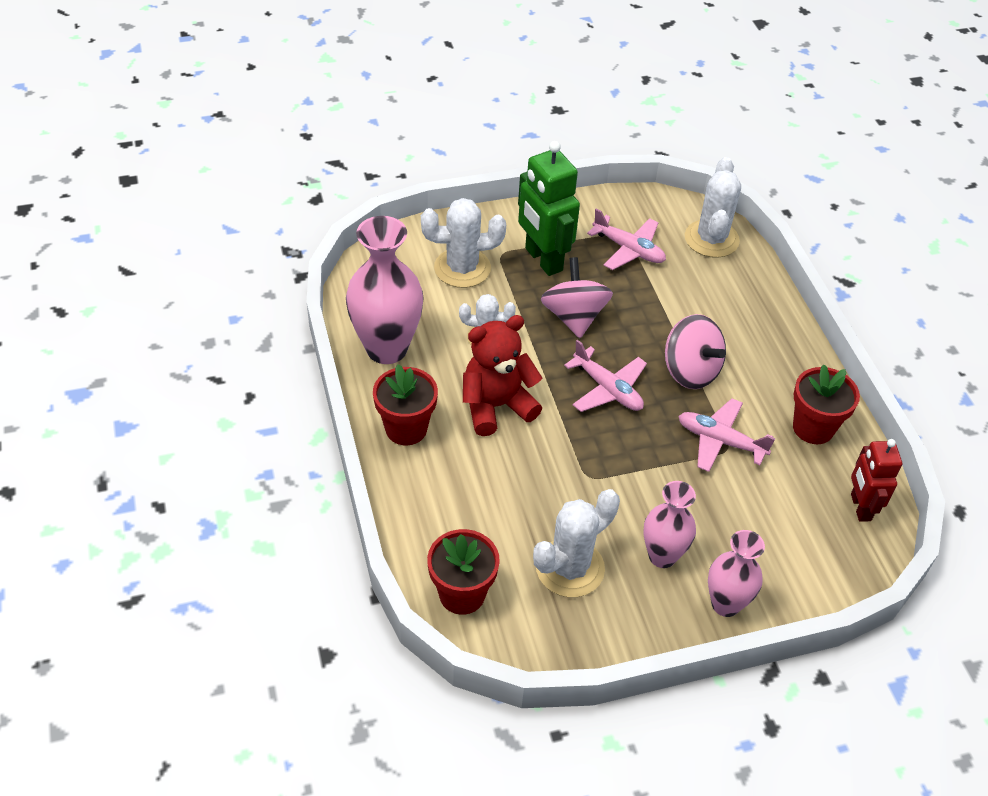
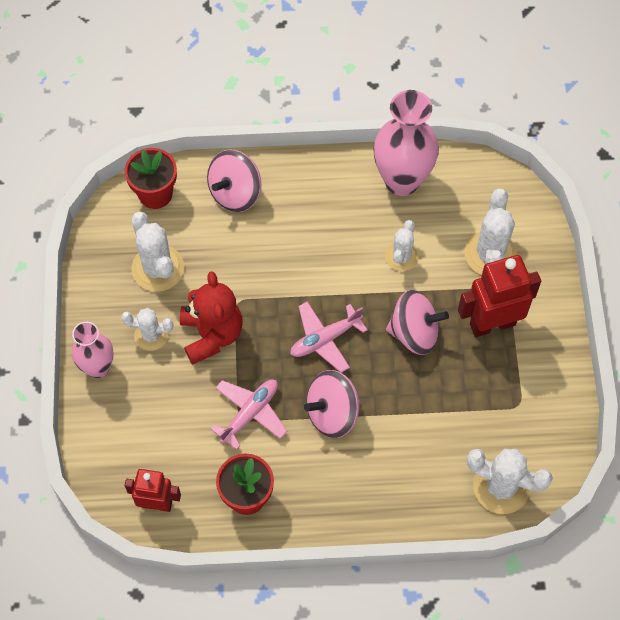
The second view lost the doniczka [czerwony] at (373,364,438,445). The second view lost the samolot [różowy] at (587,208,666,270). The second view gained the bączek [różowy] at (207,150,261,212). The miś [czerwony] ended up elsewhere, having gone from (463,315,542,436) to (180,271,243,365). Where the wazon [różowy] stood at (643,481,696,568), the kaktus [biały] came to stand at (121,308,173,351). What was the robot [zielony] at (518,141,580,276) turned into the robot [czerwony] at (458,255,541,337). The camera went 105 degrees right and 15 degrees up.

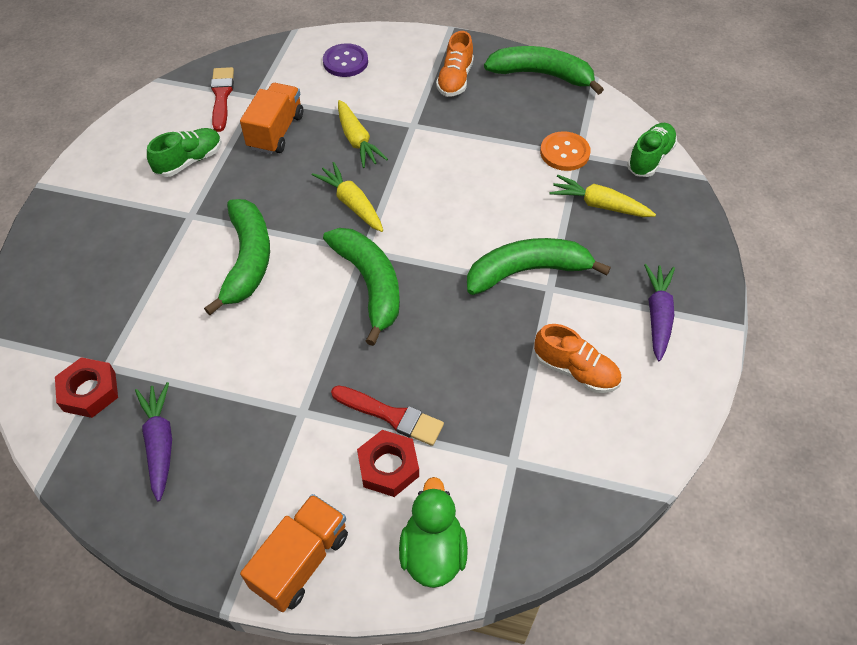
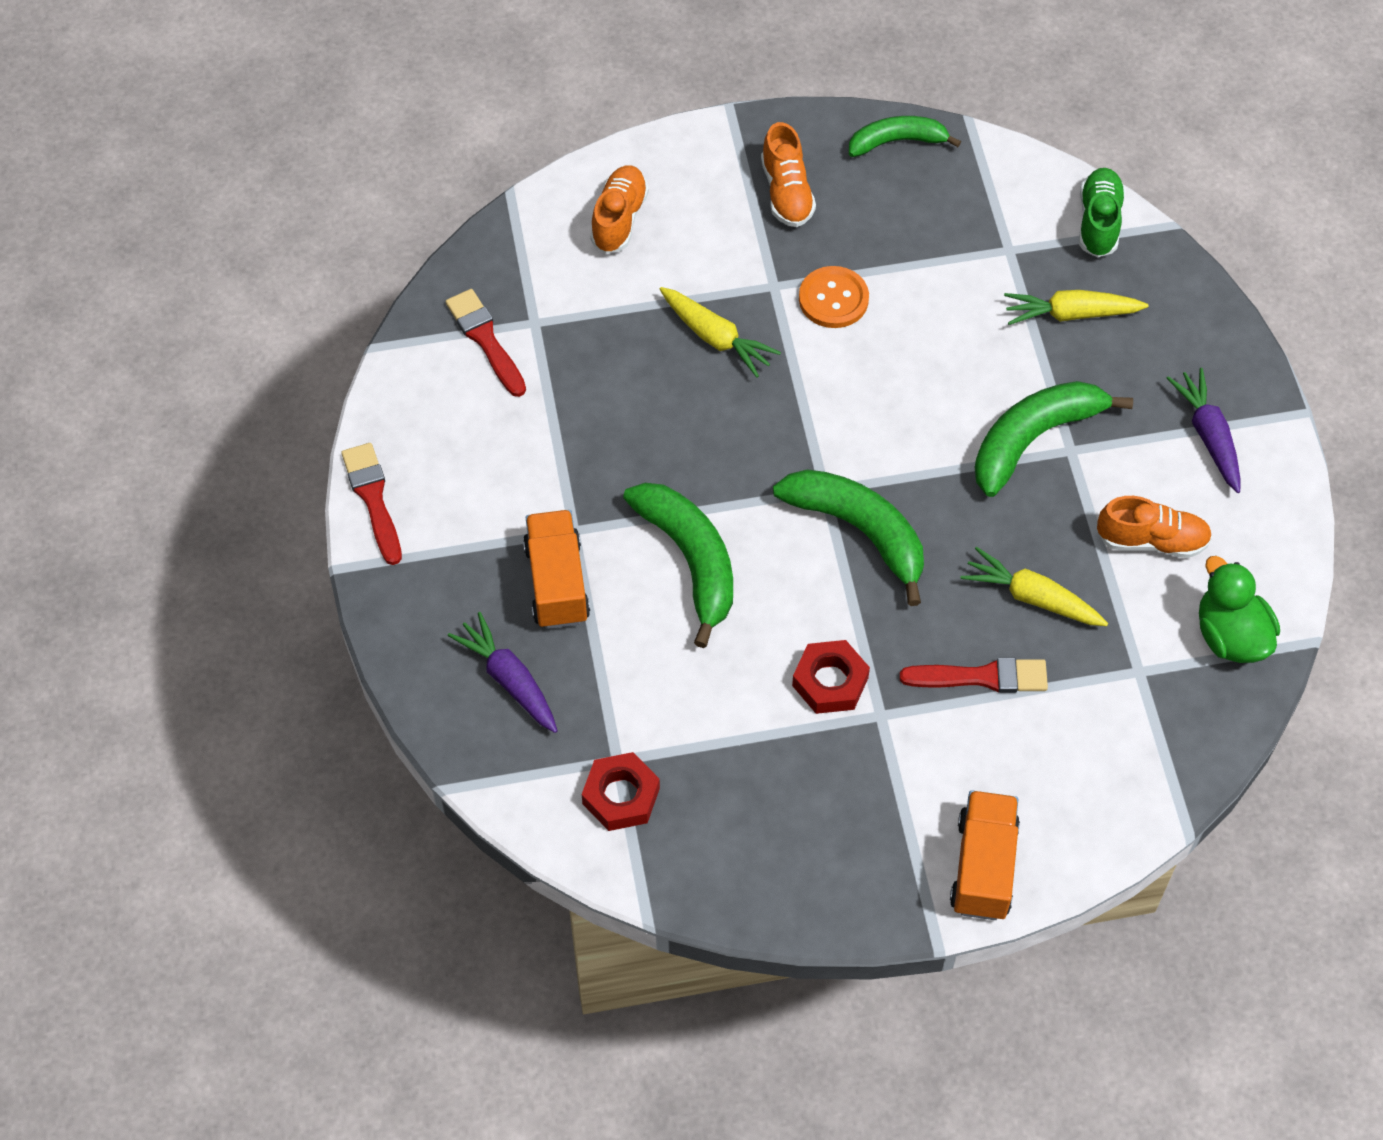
The second view lost the but [zielony] at (147,128,222,177). The second view gained the pędzel [czerwony] at (341,443,402,565). The marchewka [fioletowy] ended up elsewhere, having gone from (135,382,172,502) to (448,612,558,733). The ciężarówka [pomarańczowy] ended up elsewhere, having gone from (240,83,303,154) to (523,510,590,629). The marchewka [żółty] ended up elsewhere, having gone from (312,162,383,232) to (961,547,1108,626). The nakrętka [czerwony] ended up elsewhere, having gone from (357,430,419,497) to (792,640,870,714). The kaczka [zielony] ended up elsewhere, having gone from (399,477,468,588) to (1199,556,1280,663). The guzik [pomarańczowy] ended up elsewhere, having gone from (540,131,591,171) to (799,266,869,328). Where the guzik [fioletowy] stood at (323,43,368,77), the but [pomarańczowy] came to stand at (590,165,649,253). The size of the banan [zielony] at (484,46,604,95) changed by a factor of 0.64. The camera went 25 degrees left and 5 degrees up.

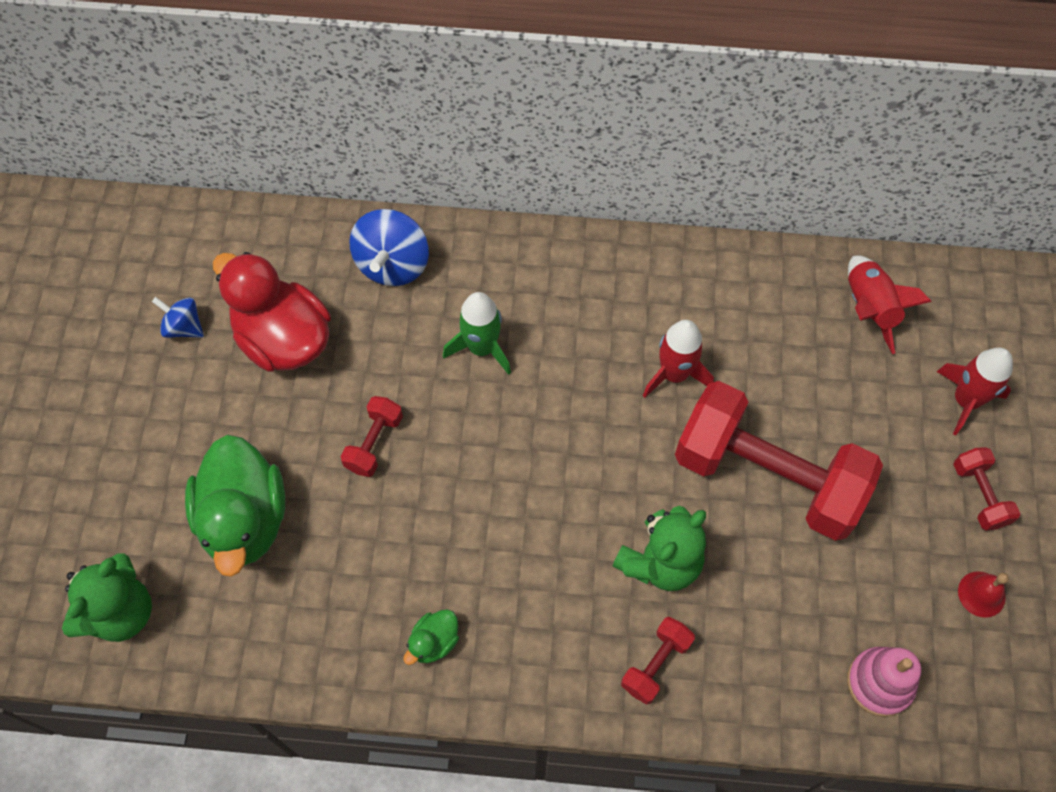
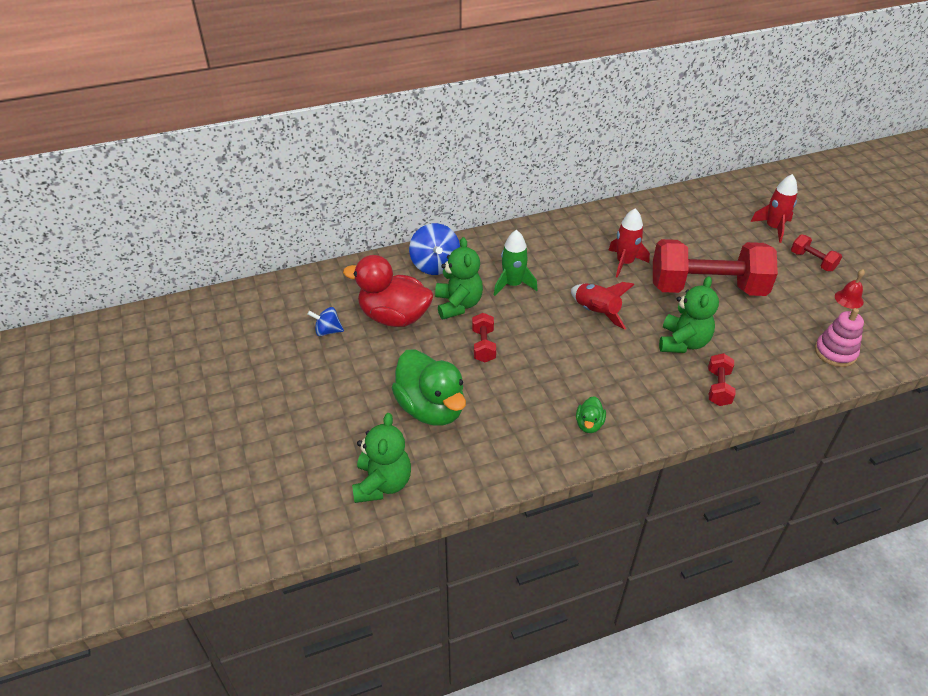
The second view gained the miś [zielony] at (435,237,483,319). The rakieta [czerwony] ended up elsewhere, having gone from (848,256,932,354) to (571,282,635,330). The camera went 25 degrees left and 20 degrees down.

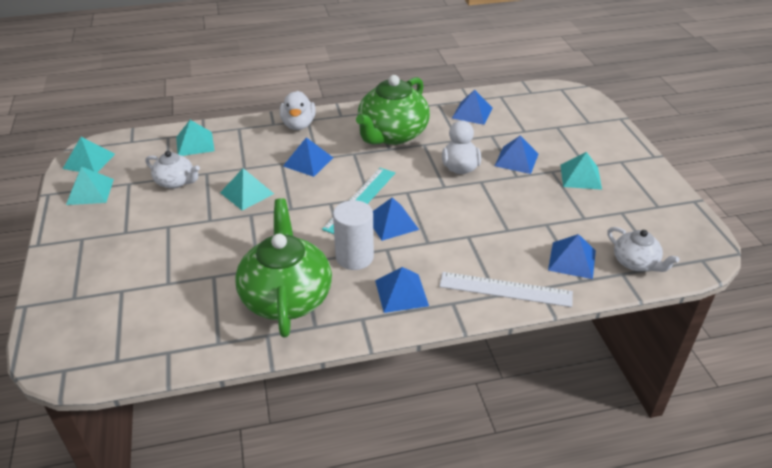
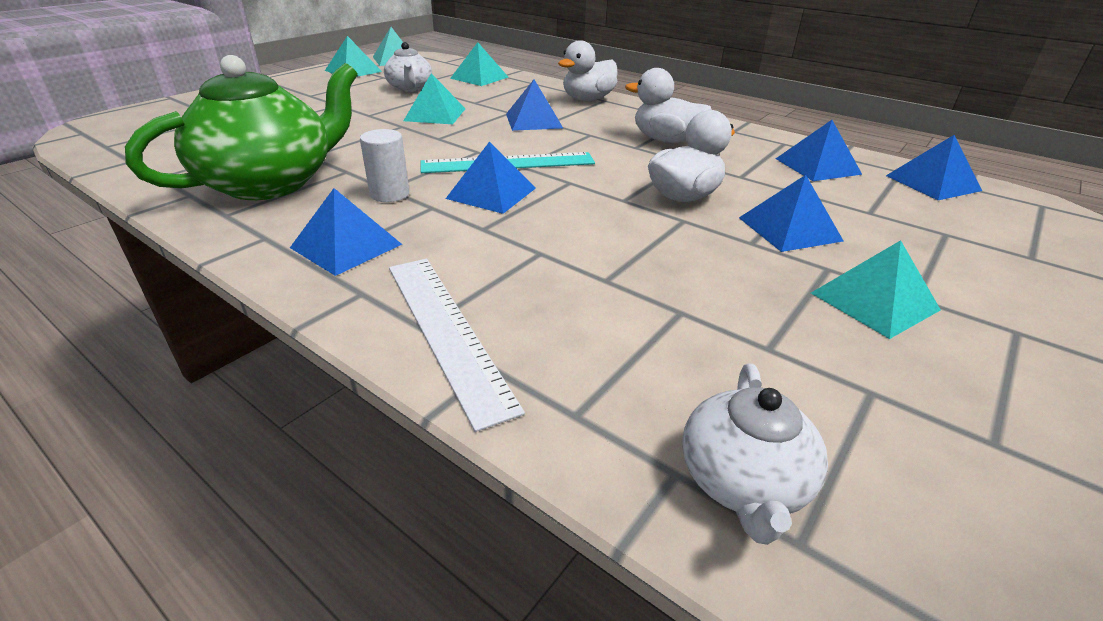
The piramida [niebieski] ended up elsewhere, having gone from (548,234,596,279) to (886,135,982,200). Where the imbryk [zielony] stood at (356,75,430,145), the kaczka [biały] came to stand at (625,68,712,143). The size of the walec [biały] at (333,200,374,270) changed by a factor of 0.66. The camera went 50 degrees right and 5 degrees down.

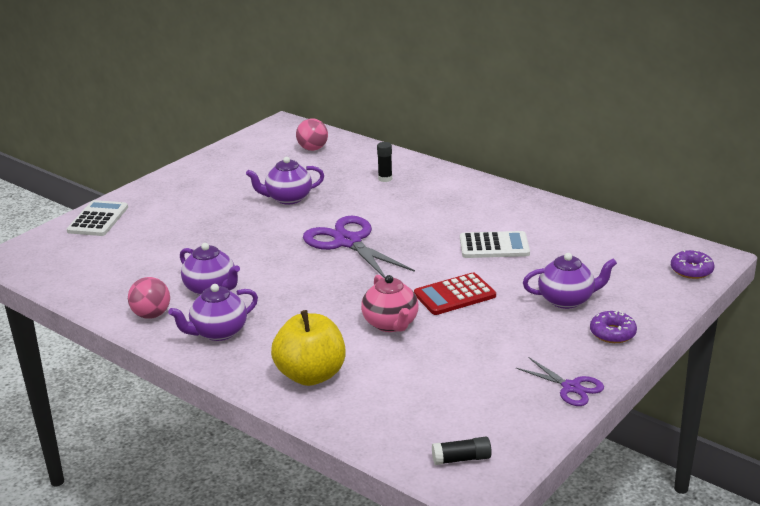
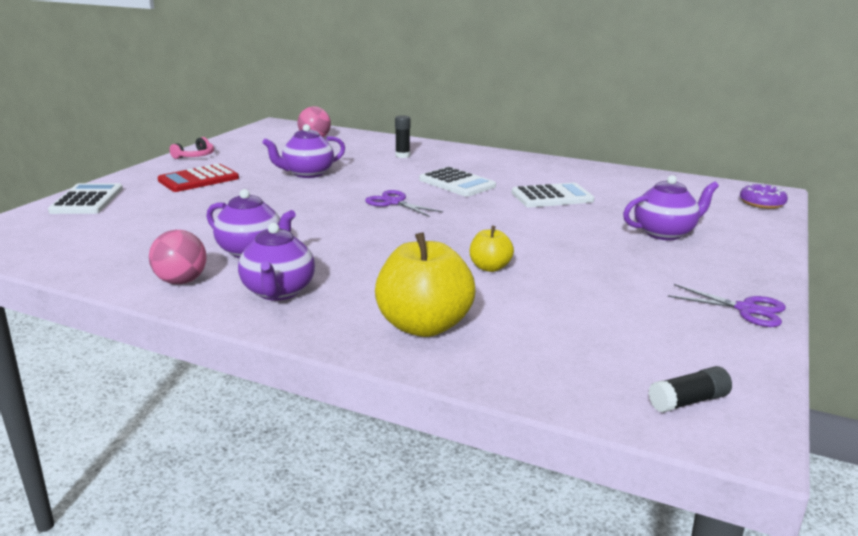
The second view lost the donut [fioletowy] at (590,310,637,343). The second view gained the słuchawki [różowy] at (170,137,214,159). The second view gained the kalkulator [biały] at (419,167,496,197). The kalkulator [czerwony] ended up elsewhere, having gone from (414,273,496,315) to (158,164,239,192). Where the imbryk [różowy] stood at (361,275,419,332), the jabłko [żółty] came to stand at (470,226,514,272). The imbryk [fioletowy] at (168,284,258,341) ended up facing another way, 45 degrees counterclockwise from before. The size of the nożyczki [fioletowy] at (303,216,415,278) changed by a factor of 0.55. The camera went 15 degrees left and 5 degrees down.

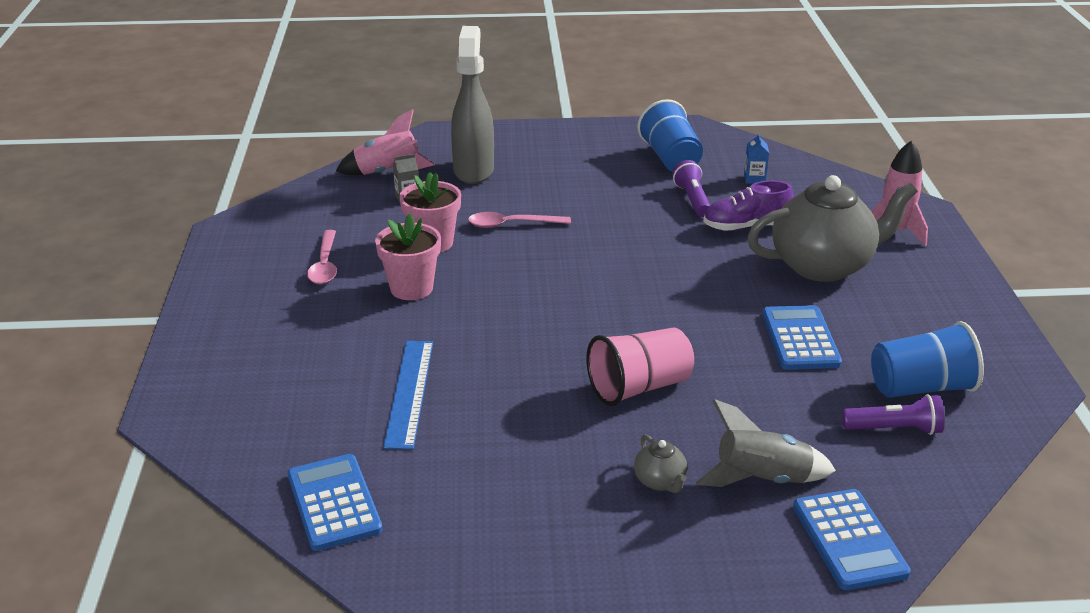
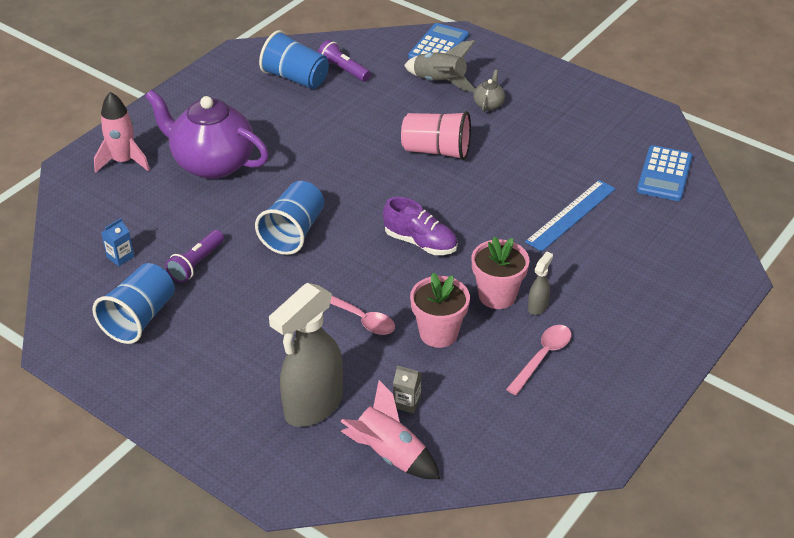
The second view lost the kalkulator [niebieski] at (762,305,842,370). The second view gained the szklanka [niebieski] at (255,181,324,255). The second view gained the spryskiwacz [szary] at (528,251,553,315). The but [fioletowy] ended up elsewhere, having gone from (703,180,794,231) to (383,197,458,255). What was the imbryk [szary] at (747,175,918,282) turned into the imbryk [fioletowy] at (145,89,269,179). The camera went 140 degrees left and 10 degrees up.

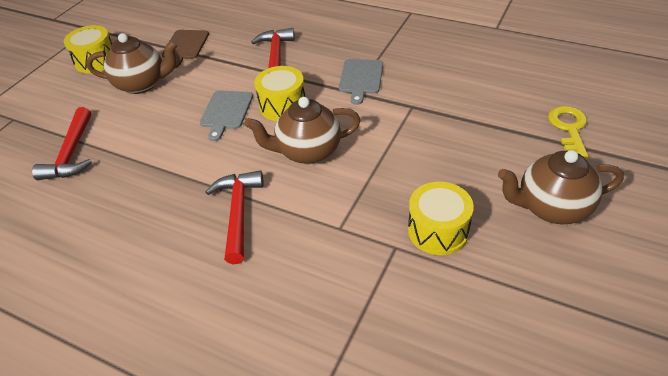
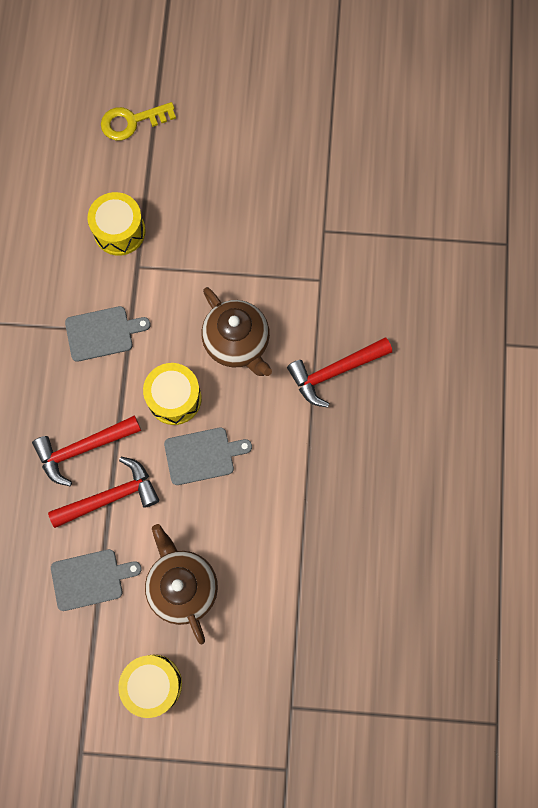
The second view lost the imbryk [brązowy] at (498,150,624,224). The młotek [czerwony] ended up elsewhere, having gone from (32,107,92,180) to (48,457,159,528). The bęben [żółty] ended up elsewhere, having gone from (408,182,474,255) to (87,192,146,256). What was the deska do krojenia [brązowy] at (162,30,209,68) turned into the deska do krojenia [szary] at (51,549,142,611). The camera went 115 degrees left and 30 degrees up.

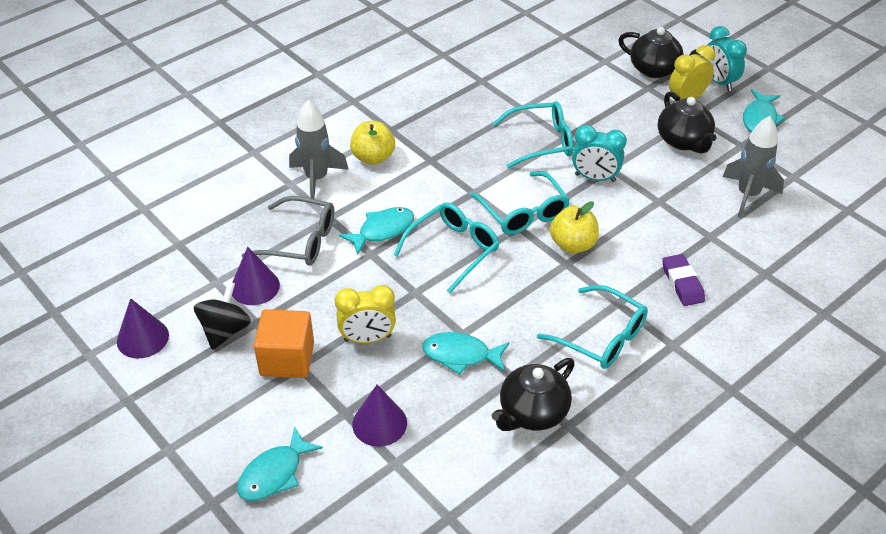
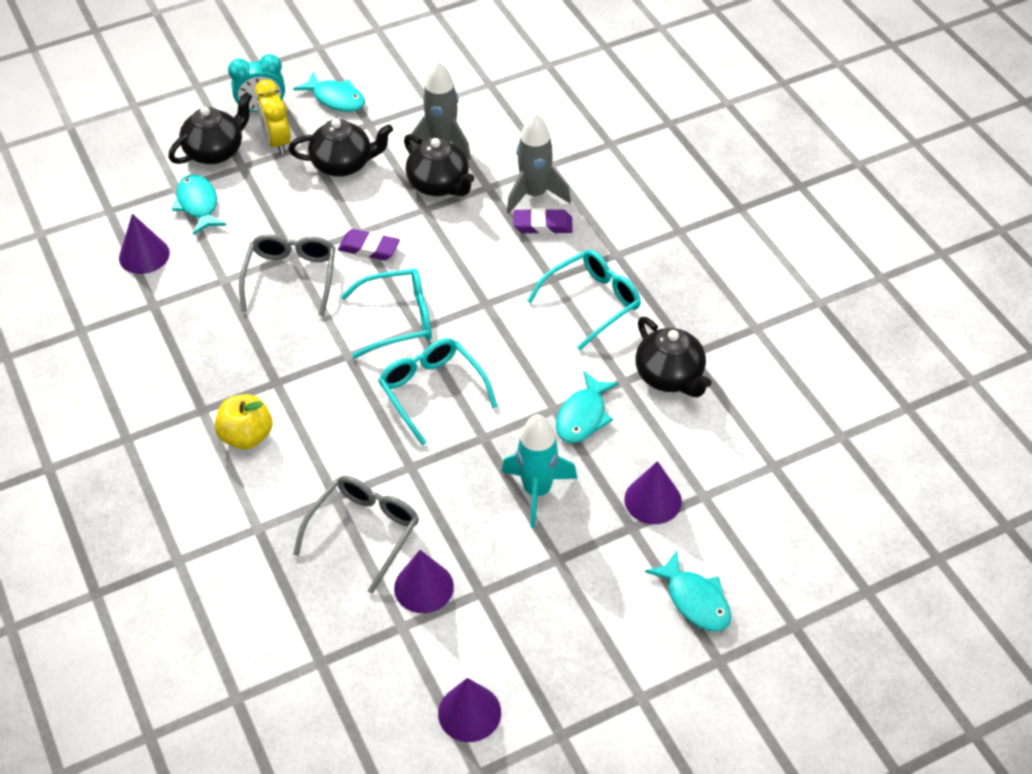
The second view lost the bączek [czarny] at (194,281,251,350). The second view lost the sześcian [pomarańczowy] at (254,309,314,378). The second view lost the jabłko [żółty] at (550,201,599,253). The second view gained the stożek [fioletowy] at (119,214,170,274). The second view gained the imbryk [czarny] at (404,134,474,196). The rakieta [szary] ended up elsewhere, having gone from (289,100,349,199) to (507,112,571,214). The ryba [turkusowy] ended up elsewhere, having gone from (339,207,414,255) to (172,174,227,235). Where the budzik [żółty] stood at (335,285,396,343), the rakieta [turkusowy] came to stand at (502,414,577,528). Where the budzik [turkusowy] stood at (572,125,627,182), the gumka do mazania [fioletowy] came to stand at (338,229,400,260). What was the okulary [turkusowy] at (492,101,574,169) turned into the okulary [szary] at (239,234,335,316). The camera went 75 degrees left and 5 degrees up.

